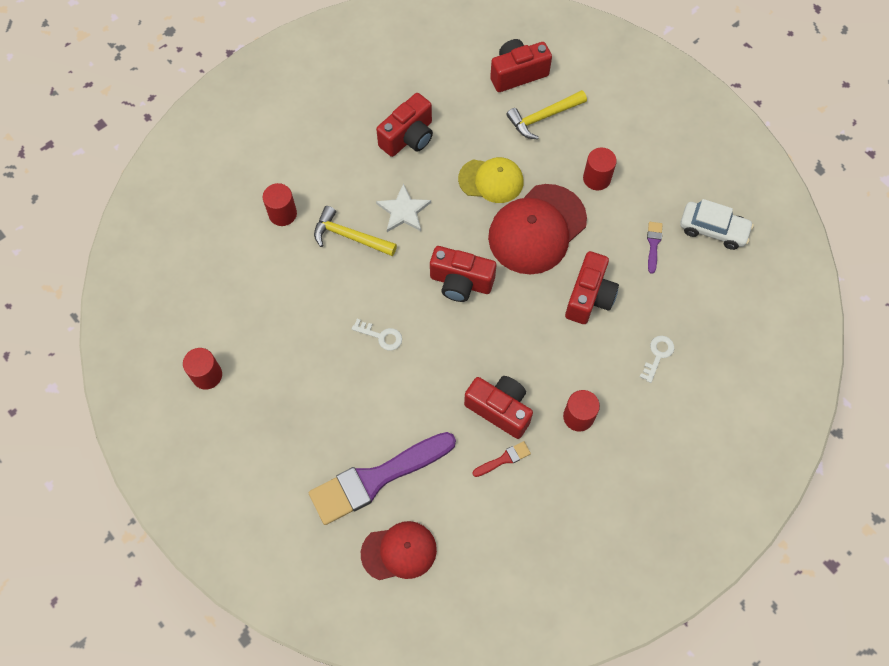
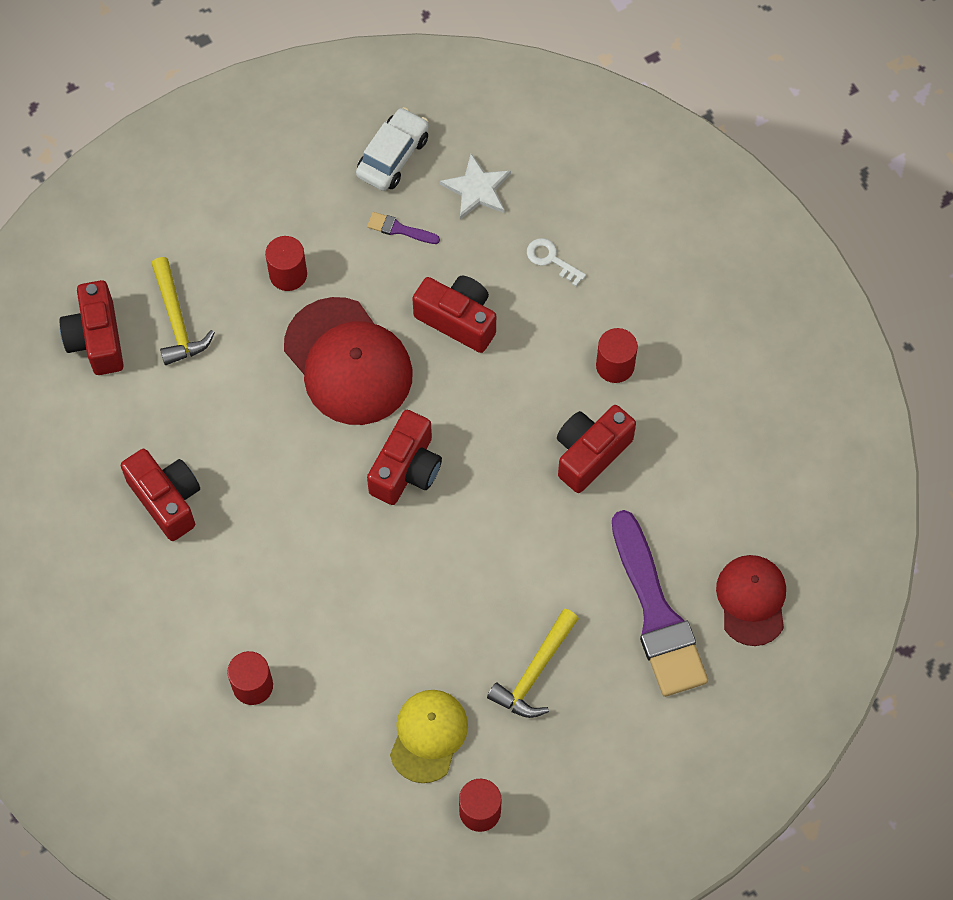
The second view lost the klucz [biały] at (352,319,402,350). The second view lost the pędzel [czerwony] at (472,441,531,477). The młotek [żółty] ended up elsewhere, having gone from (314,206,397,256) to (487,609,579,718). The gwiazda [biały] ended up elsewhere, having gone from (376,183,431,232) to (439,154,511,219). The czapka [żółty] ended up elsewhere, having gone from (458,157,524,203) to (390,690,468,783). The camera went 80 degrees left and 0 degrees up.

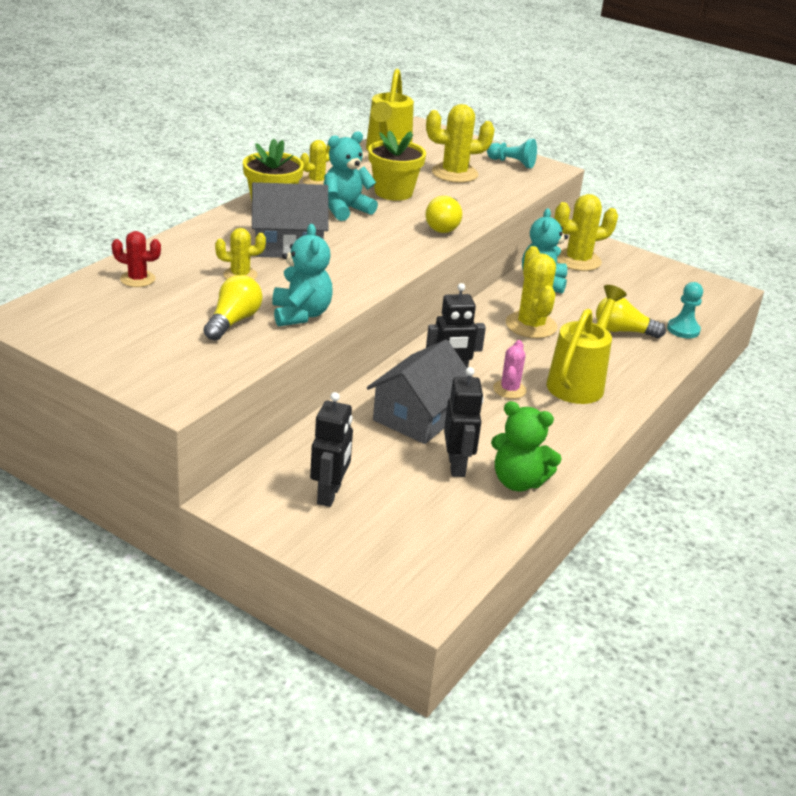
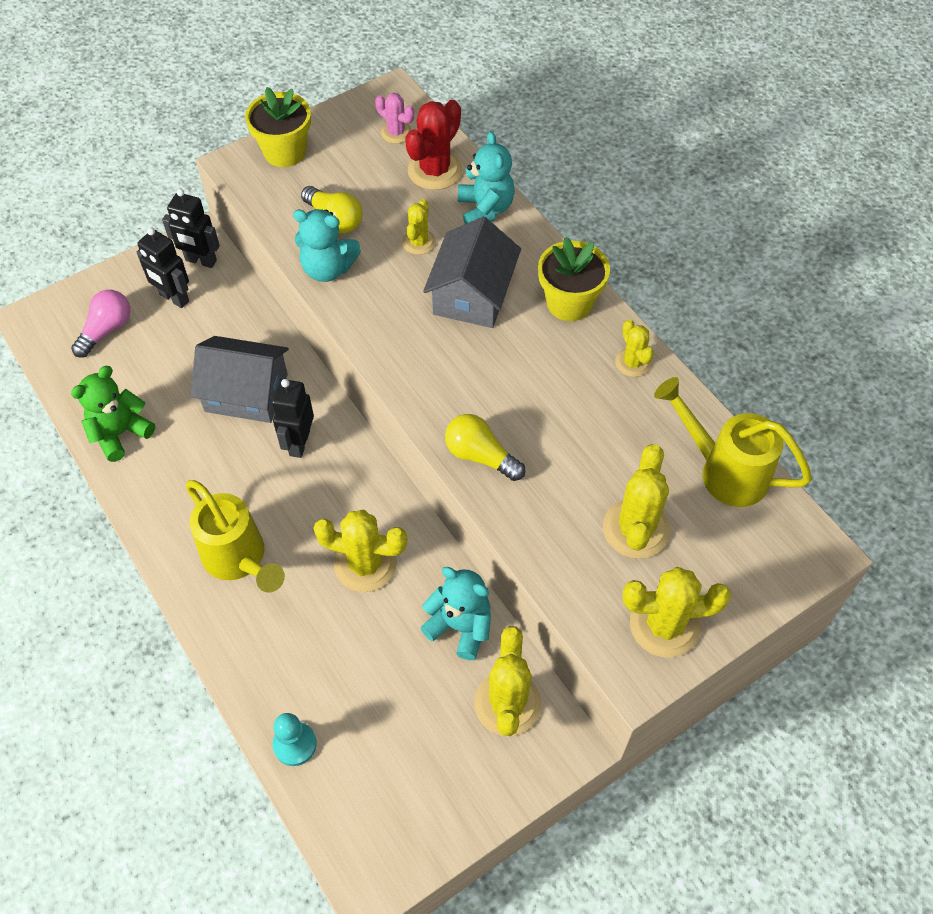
The second view lost the żarówka [żółty] at (596,297,666,338). The second view gained the żarówka [różowy] at (71,290,130,358). The miś [turkusowy] ended up elsewhere, having gone from (323,131,378,221) to (458,131,515,224). The doniczka [żółty] ended up elsewhere, having gone from (368,130,426,201) to (245,87,311,167). The robot [czarny] ended up elsewhere, having gone from (444,367,484,477) to (162,189,220,268). The kaktus [różowy] ended up elsewhere, having gone from (493,340,527,399) to (375,93,414,144). Where the pionek [turkusowy] stood at (487,139,537,168), the kaktus [żółty] came to stand at (623,567,731,658). The domek [szary] at (367,340,473,444) ended up facing another way, 45 degrees counterclockwise from before. The size of the kaktus [czerwony] at (112,231,161,287) changed by a factor of 1.70. The camera went 115 degrees right and 25 degrees up.

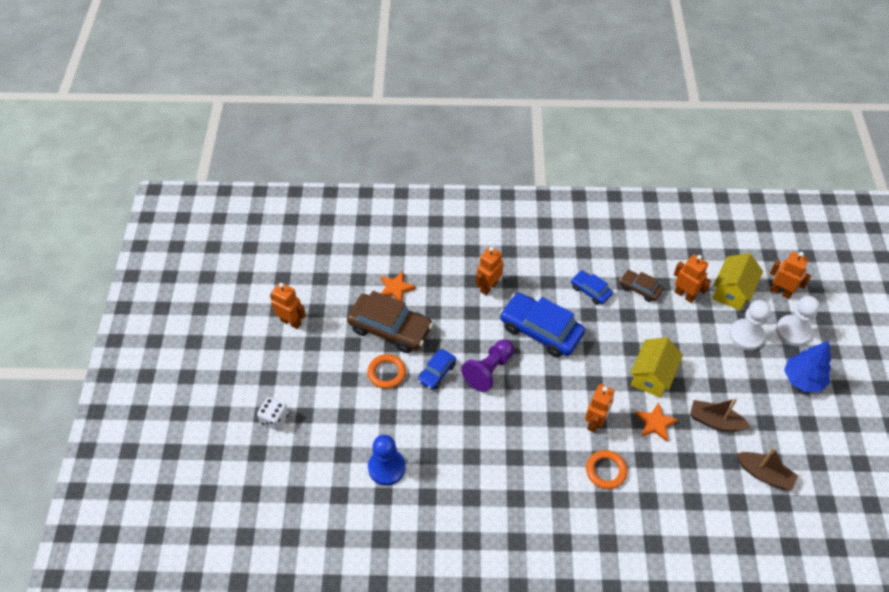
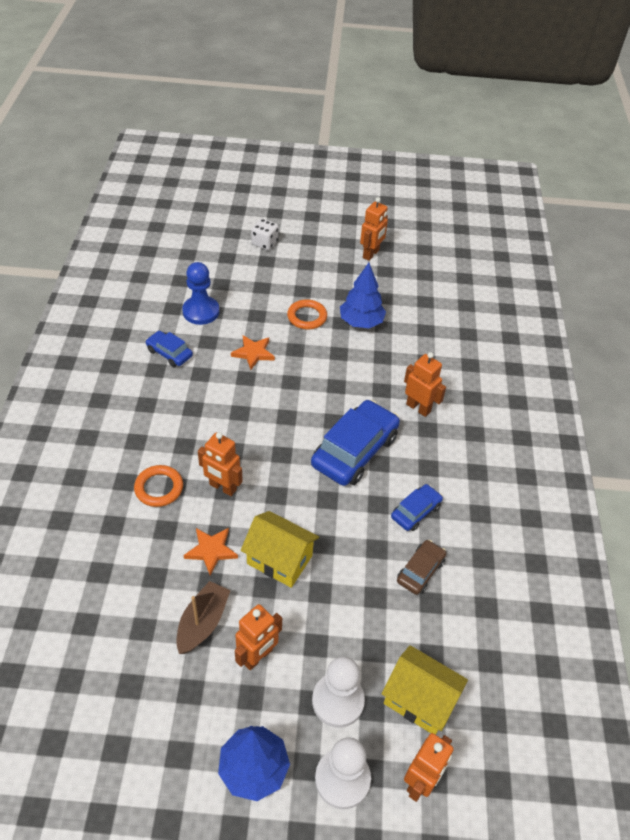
The second view lost the pionek [fioletowy] at (461,340,514,392). The second view lost the łódka [brązowy] at (737,447,798,491). The gwiazda [pomarańczowy] ended up elsewhere, having gone from (380,271,416,301) to (231,335,275,370). The samochód [niebieski] ended up elsewhere, having gone from (418,349,456,390) to (145,331,193,367). The robot [pomarańczowy] ended up elsewhere, having gone from (674,255,711,303) to (235,604,282,670). Where the samochód [brązowy] stood at (347,291,433,353), the drzewko [niebieski] came to stand at (340,263,386,328). The camera went 90 degrees right and 5 degrees down.

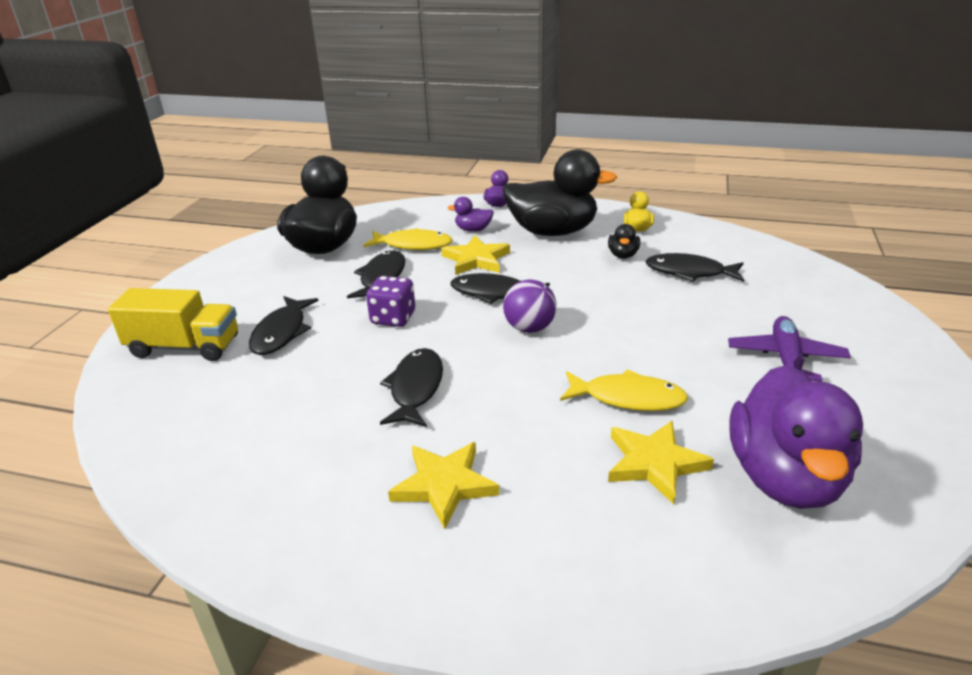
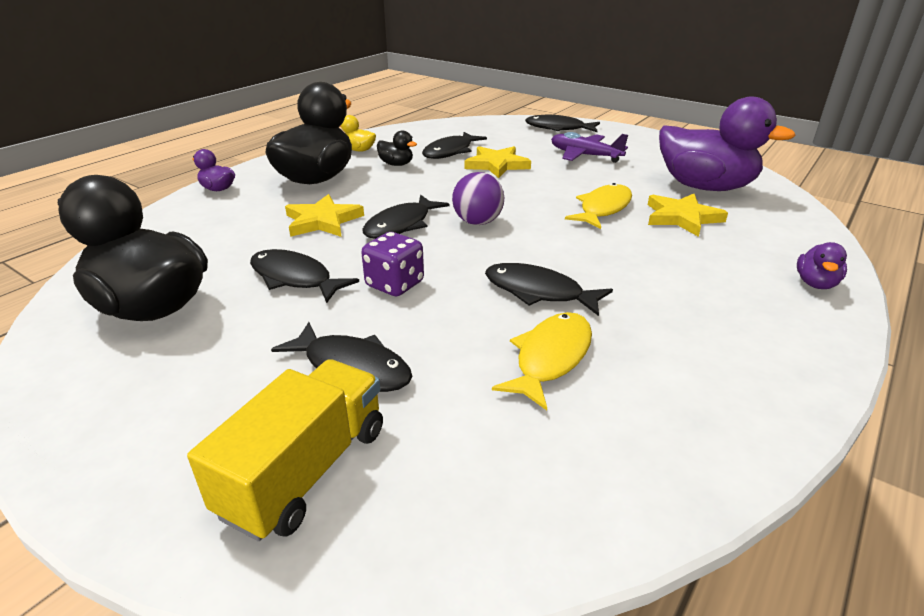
The second view gained the ryba [czarny] at (525,115,600,132). The ryba [żółty] ended up elsewhere, having gone from (363,228,453,250) to (492,312,592,410). The gwiazda [żółty] ended up elsewhere, having gone from (388,442,499,529) to (465,146,531,178). The kaczka [fioletowy] ended up elsewhere, having gone from (447,197,494,232) to (797,242,847,289). The camera went 70 degrees left and 0 degrees up.

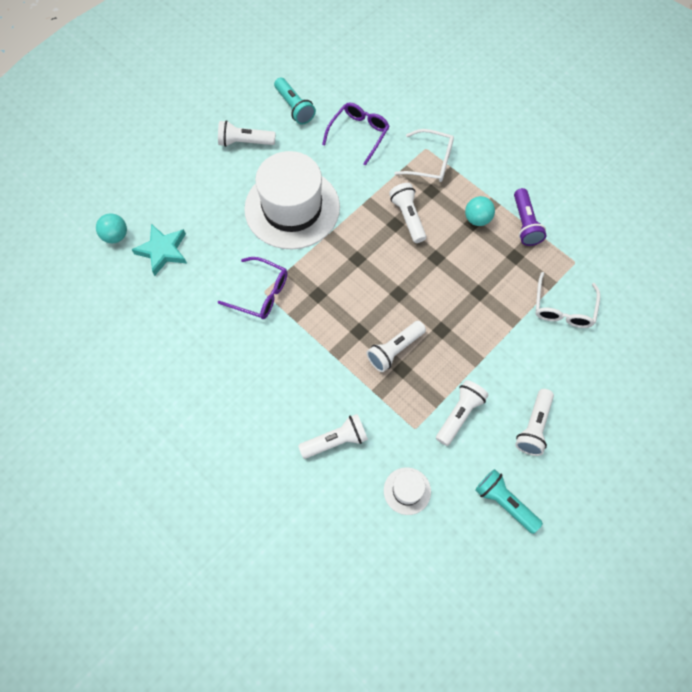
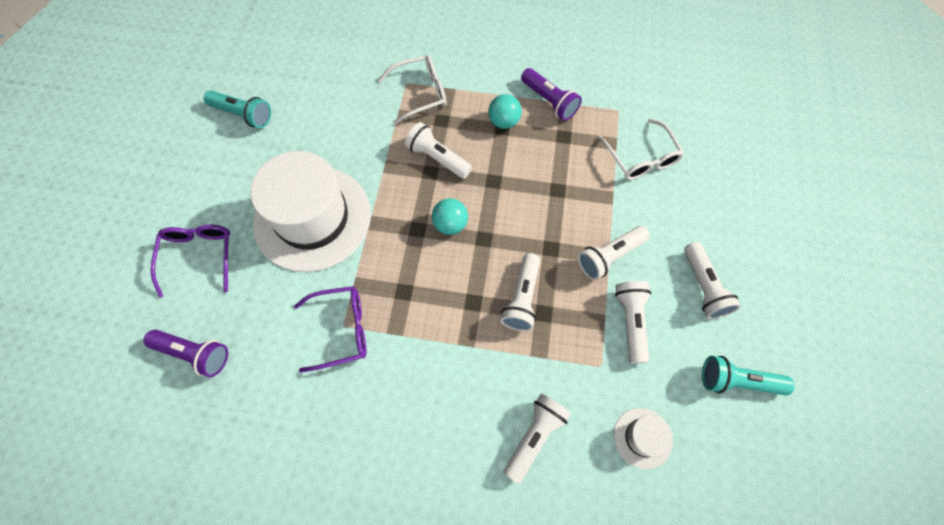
The piłka [turkusowy] ended up elsewhere, having gone from (96,213,127,243) to (432,198,468,235). The latarka [biały] ended up elsewhere, having gone from (218,120,276,147) to (578,226,650,280). The okulary [fioletowy] ended up elsewhere, having gone from (322,102,390,166) to (150,225,230,297). Where the gwiazda [turkusowy] stood at (131,224,187,276), the latarka [fioletowy] came to stand at (143,330,228,377). The camera went 35 degrees left and 0 degrees up.

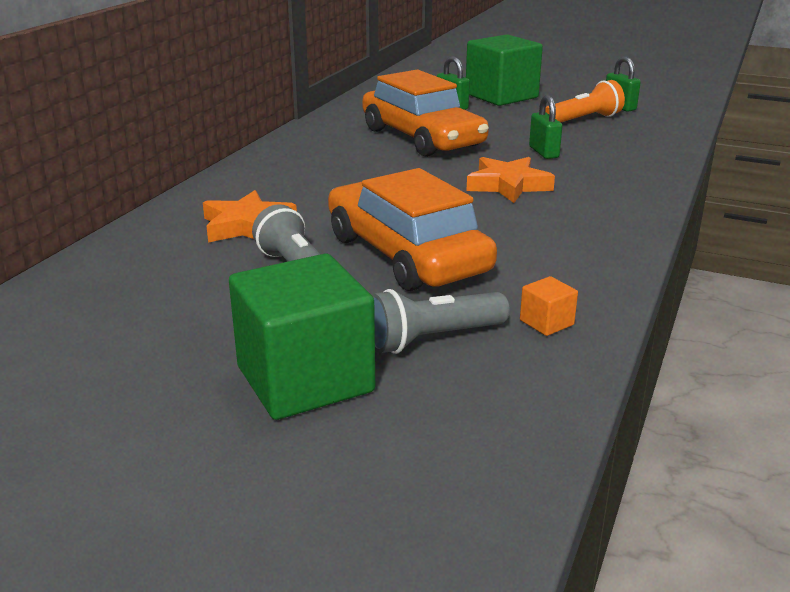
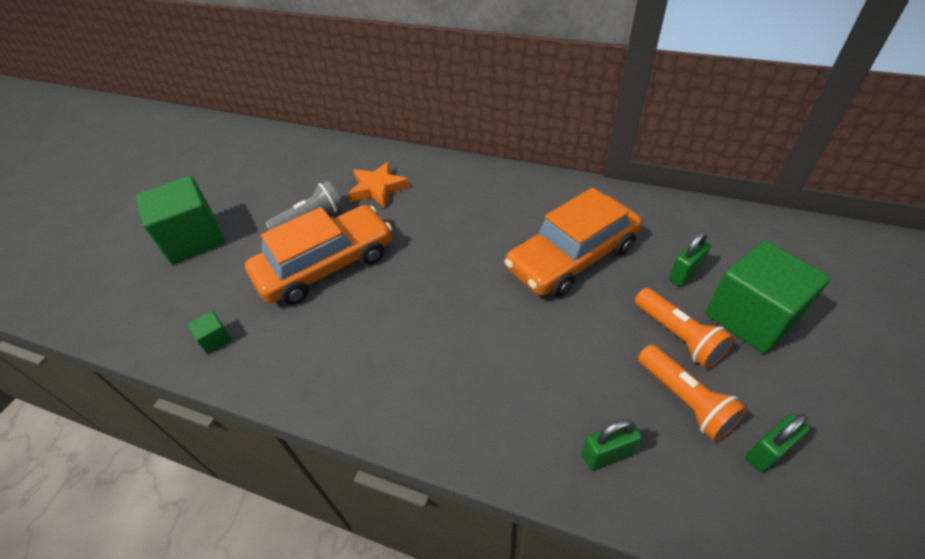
The second view lost the latarka [szary] at (371,289,510,354). The second view lost the gwiazda [pomarańczowy] at (466,157,555,203). The second view gained the latarka [pomarańczowy] at (635,288,734,369). The kłódka [zielony] ended up elsewhere, having gone from (529,95,562,159) to (582,419,642,471). What was the sześcian [pomarańczowy] at (520,276,578,336) turned into the sześcian [zielony] at (188,311,232,354). The camera went 90 degrees right and 20 degrees up.

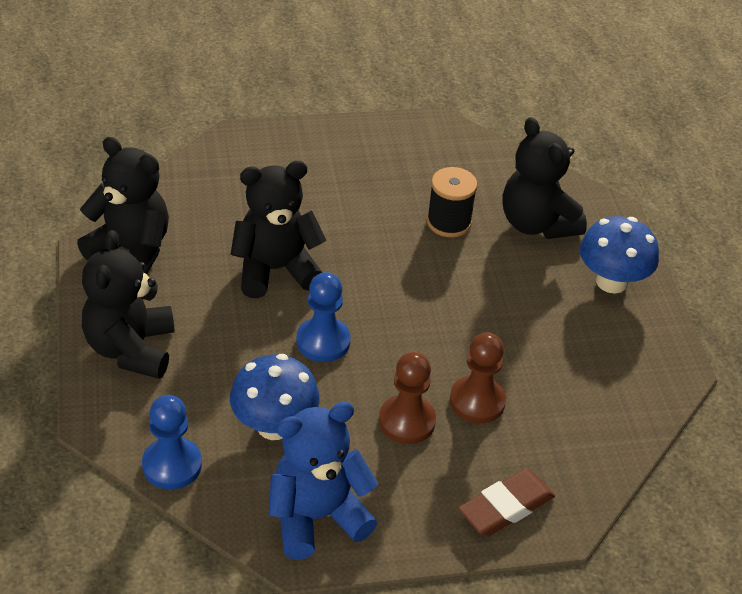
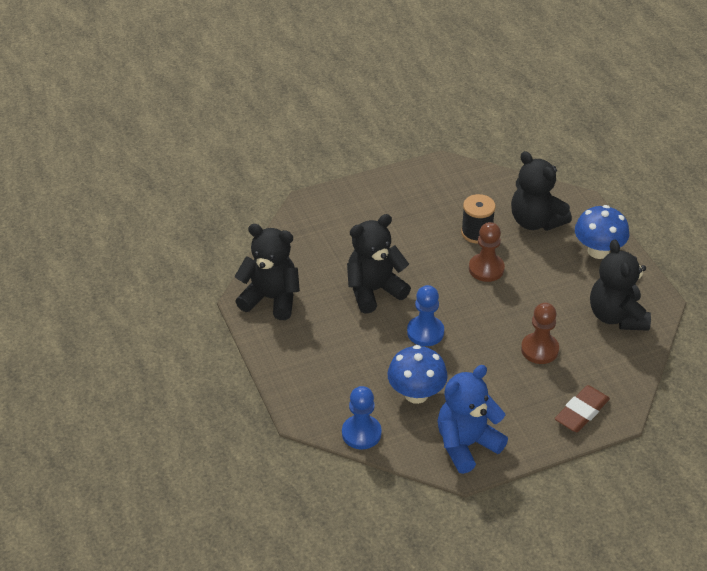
The miś [czarny] ended up elsewhere, having gone from (82,230,174,379) to (590,239,651,331). The pionek [brązowy] ended up elsewhere, having gone from (379,352,436,444) to (469,222,505,282). The camera went 10 degrees left and 0 degrees up.

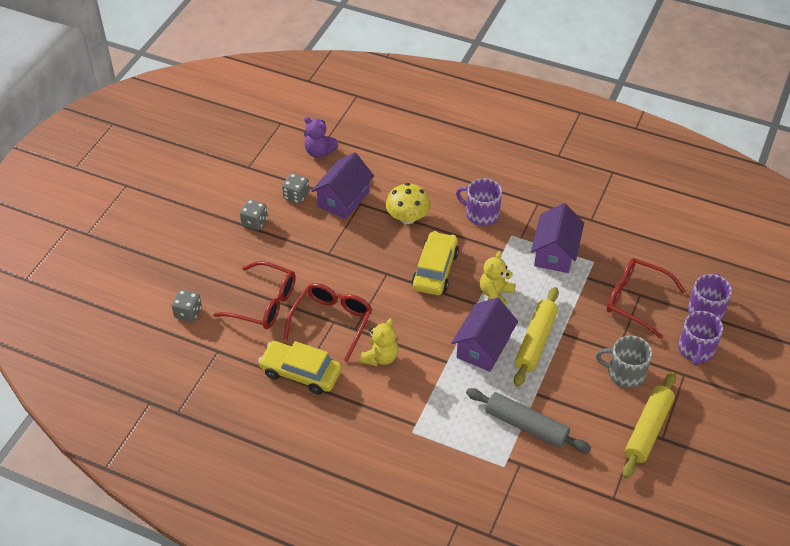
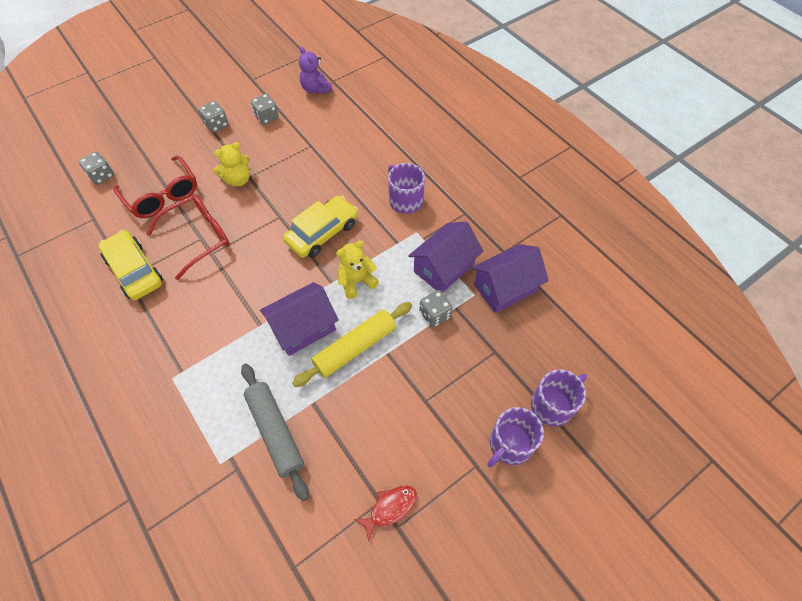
The second view lost the grzyb [żółty] at (386,183,431,224). The second view lost the kubek [szary] at (596,335,652,388). The second view lost the okulary [czerwony] at (606,258,685,339). The second view gained the kostka do gry [szary] at (419,290,453,327). The domek [fioletowy] ended up elsewhere, having gone from (311,152,374,219) to (471,244,549,313). The miś [żółty] ended up elsewhere, having gone from (360,318,399,366) to (213,142,250,187). Where the wałek do ciasta [żółty] stood at (622,372,676,479), the ryba [czerwony] came to stand at (354,485,417,542). The camera went 30 degrees right and 10 degrees up.

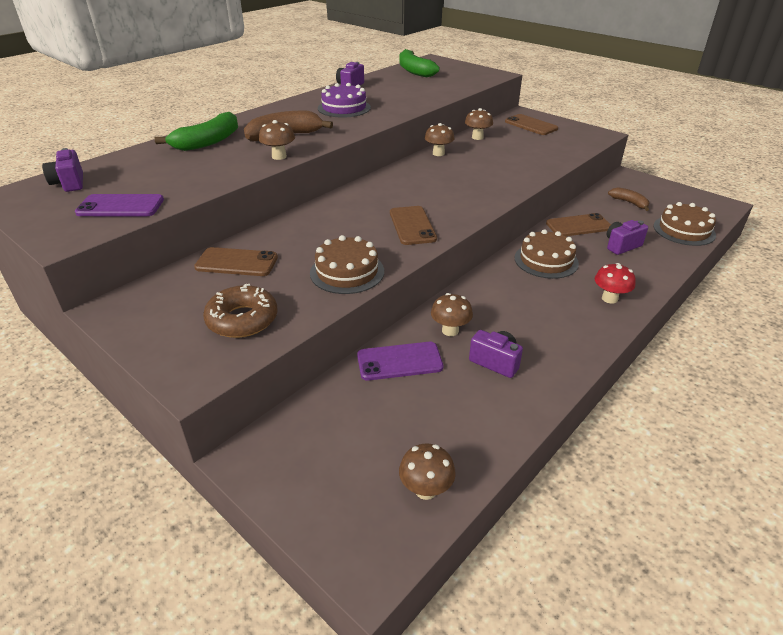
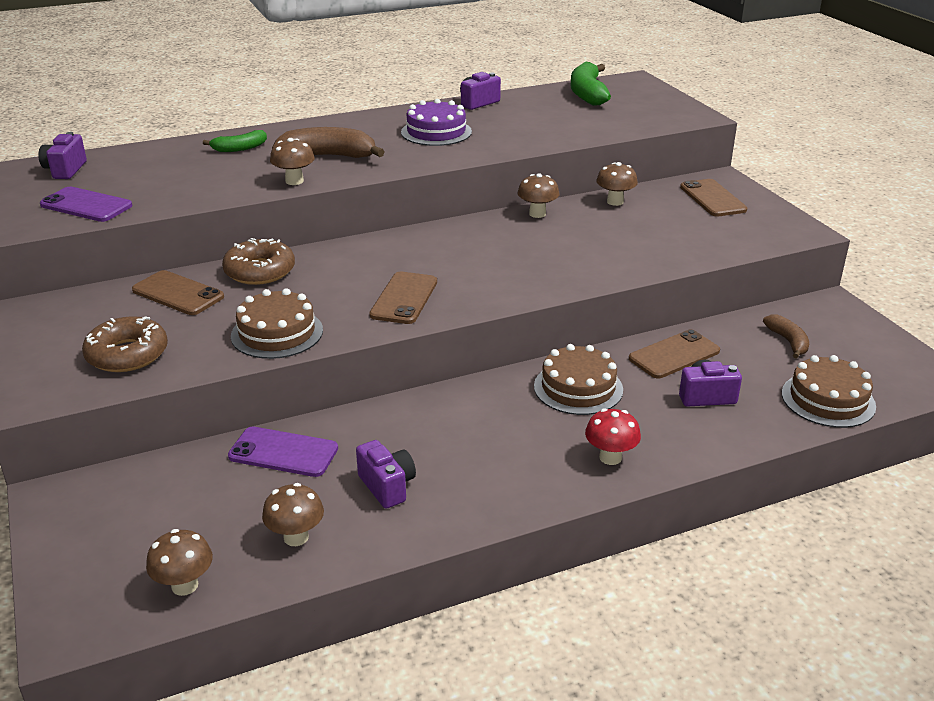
The second view gained the donut [brązowy] at (222,238,295,285). The grzyb [brązowy] ended up elsewhere, having gone from (431,293,473,336) to (262,483,324,546). The telefon [brązowy] at (546,213,611,236) ended up facing another way, 45 degrees counterclockwise from before. The size of the banan [zielony] at (154,112,238,151) changed by a factor of 0.58. The camera went 25 degrees right and 5 degrees down.

